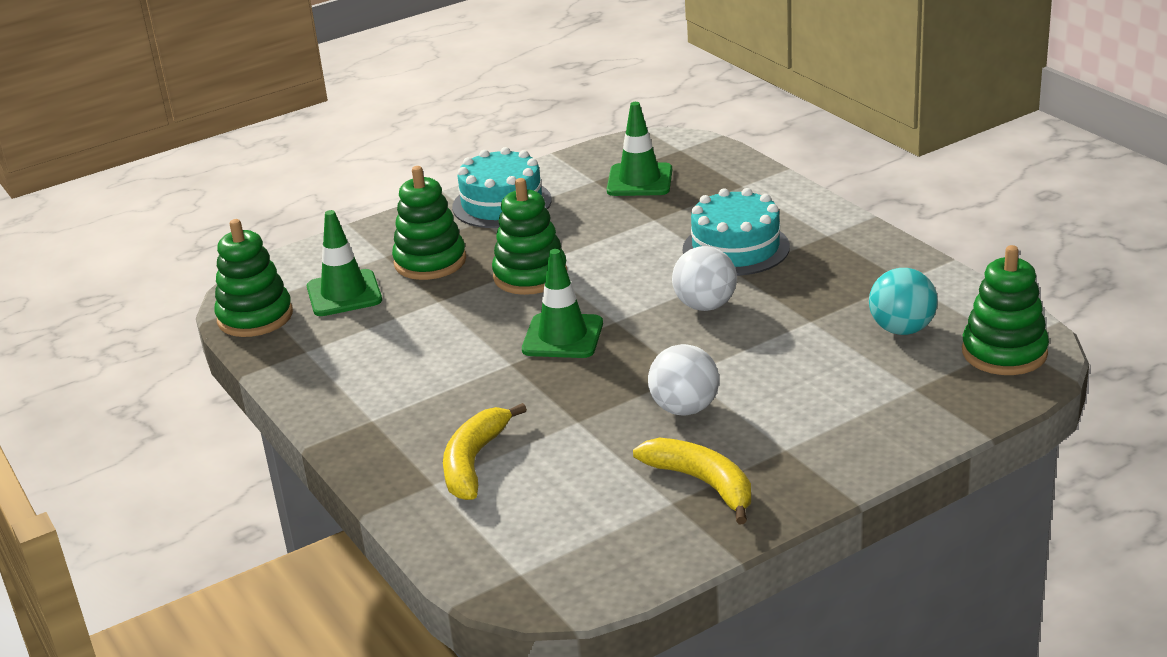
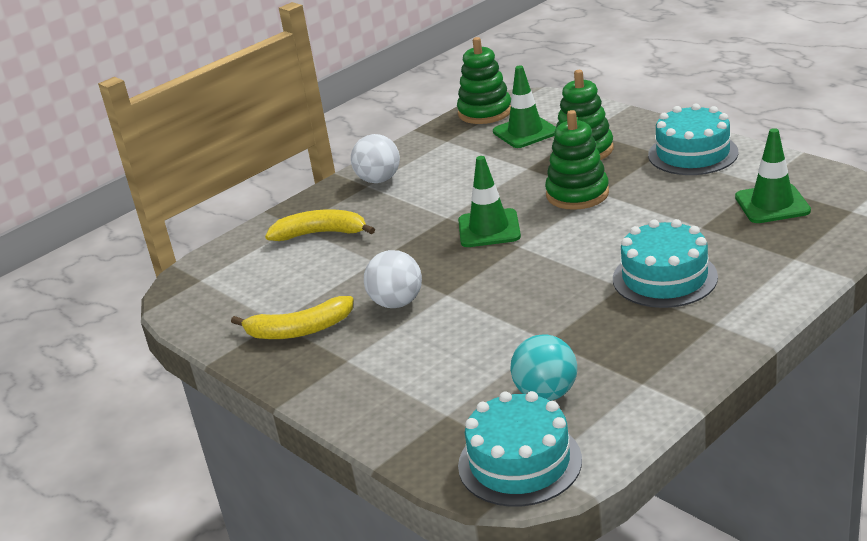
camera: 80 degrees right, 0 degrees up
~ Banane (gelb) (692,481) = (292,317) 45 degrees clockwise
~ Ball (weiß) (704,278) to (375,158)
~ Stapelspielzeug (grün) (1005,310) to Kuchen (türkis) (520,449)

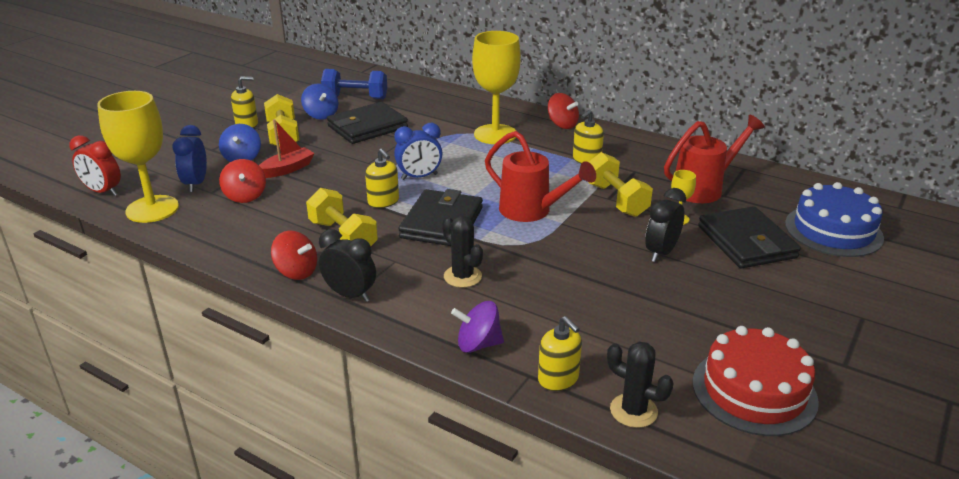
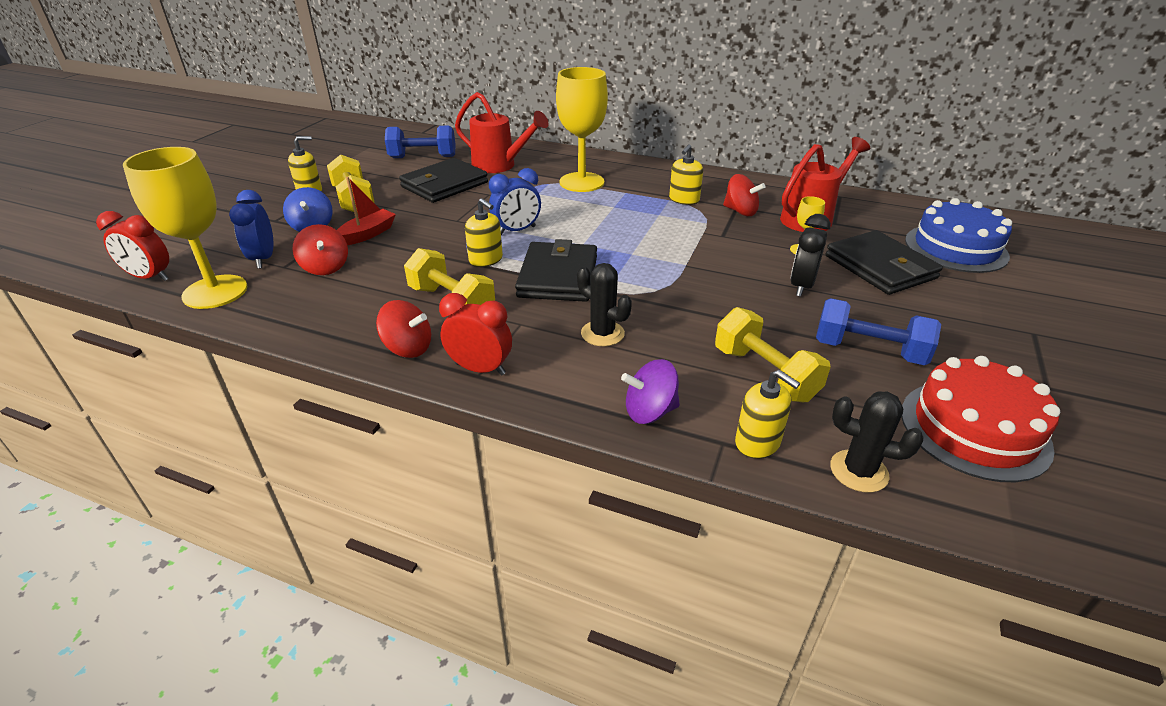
camera: 10 degrees left, 5 degrees up
~ Wecker (schwarz) (347,265) to Wecker (rot) (475,334)
~ Gießkanne (rot) (540,176) to (502,132)
~ Hantel (gelb) (621,184) to (773,354)
~ Kreisel (rot) (563,111) to (744,195)
+ Hantel (blau) (878,331)
- Kreisel (blau) (319,102)

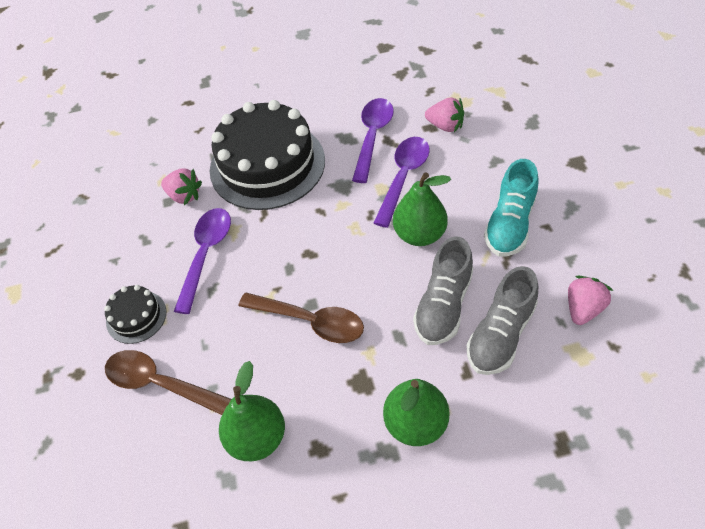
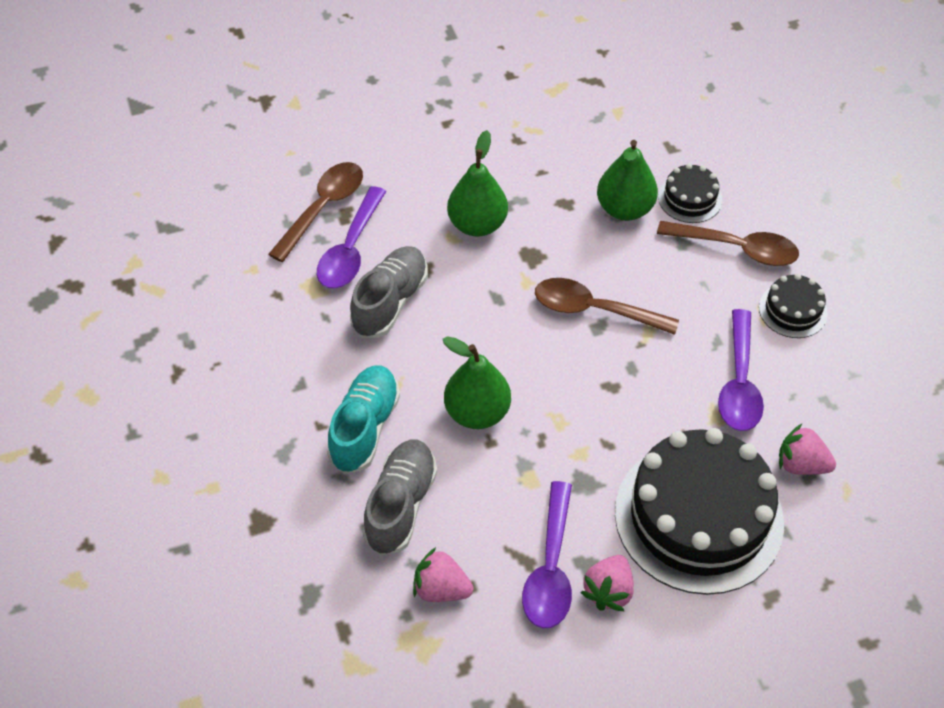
camera: 170 degrees right, 0 degrees up
+ Löffel (braun) (315,212)
~ Löffel (lila) (402,182) to (351,237)
~ Schuh (grau) (443,291) to (400,498)
~ Erdbeere (rosa) (590,300) to (607,583)
+ Kuchen (schwarz) (690,193)

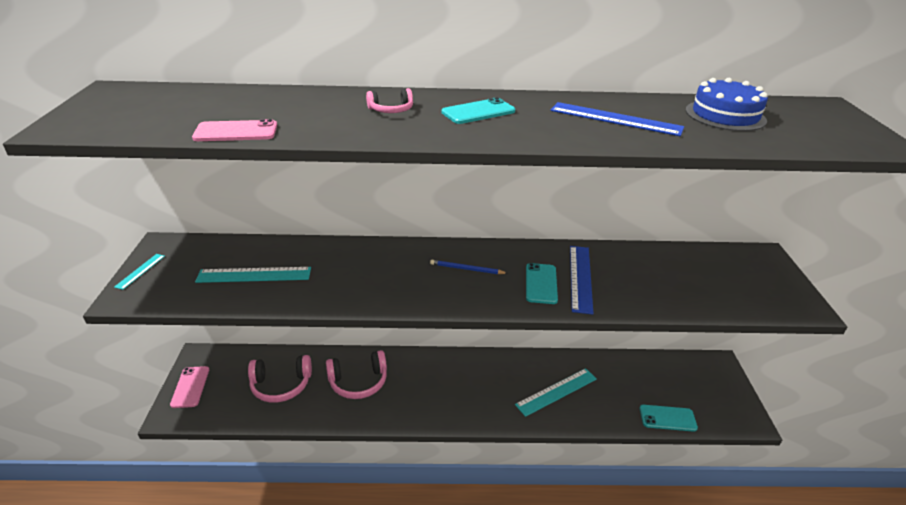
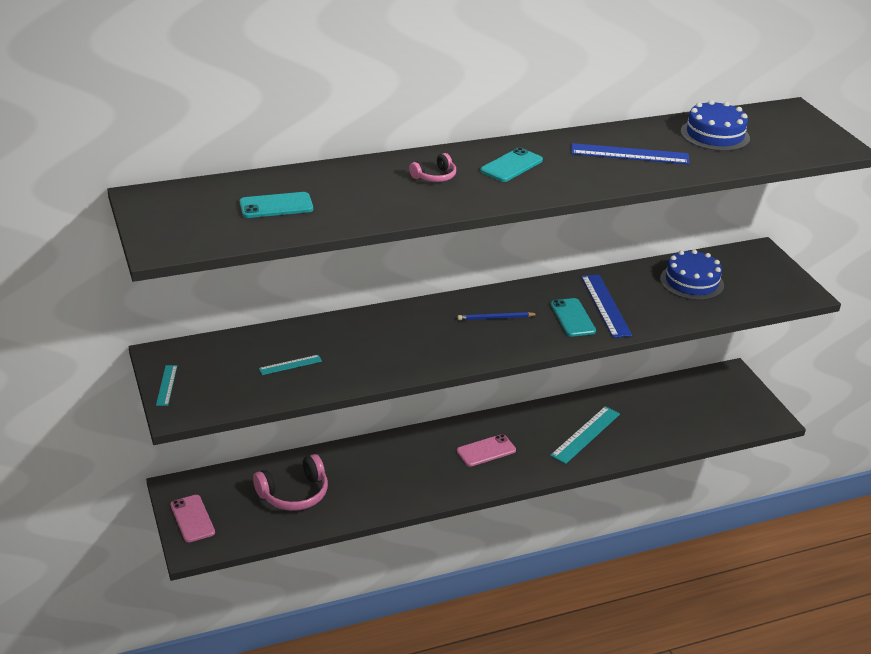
camera: 20 degrees left, 0 degrees up
~ Handy (türkis) (669,418) to (276,205)
~ Lineal (türkis) (253,275) = (290,365) x0.53
~ Handy (rosa) (234,130) to (486,450)
+ Kuchen (blau) (692,274)
- Kopfhörer (rosa) (356,374)

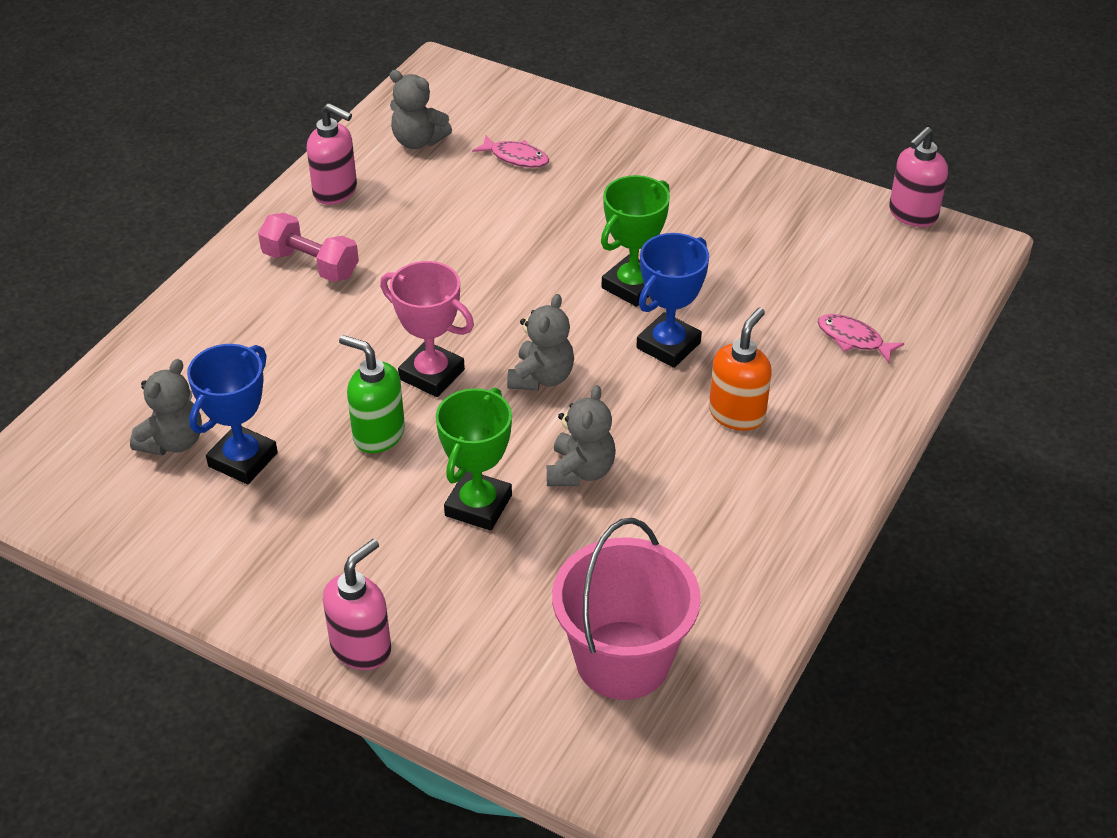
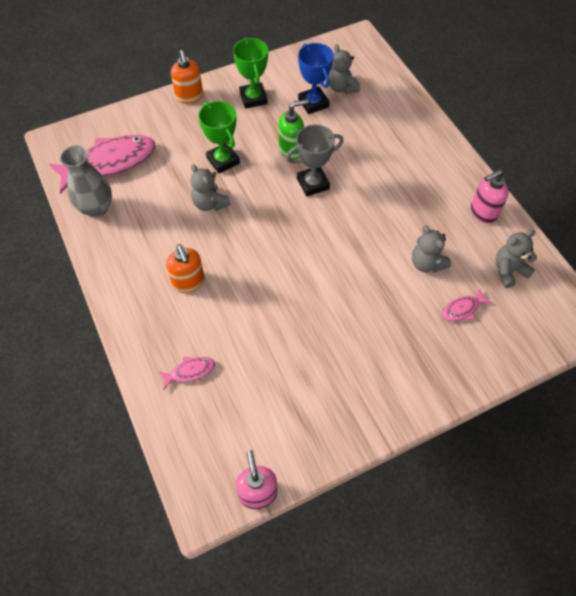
camera: 125 degrees right, 15 degrees up
~ Eimer (rosa) (626,609) to Fisch (rosa) (102,164)
+ Vase (grau) (86,181)
~ Seifenspender (rosa) (357,604) to Seifenspender (orange) (187,77)
~ Pokal (grün) (635,241) to (250,73)
~ Pokal (rosa) (427,329) to Pokal (grau) (315,160)
~ Teddybär (grau) (540,342) to (431,248)
- Hantel (rosa) (308,247)
- Pokal (blau) (672,300)

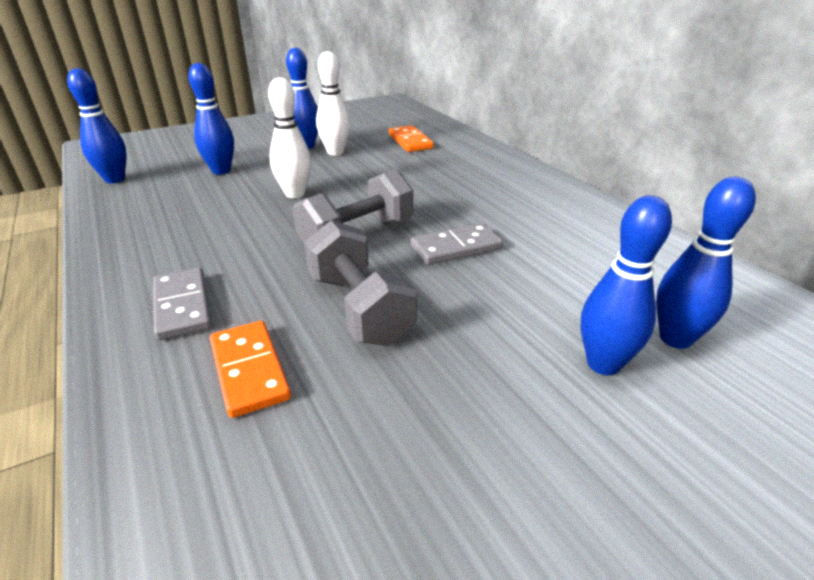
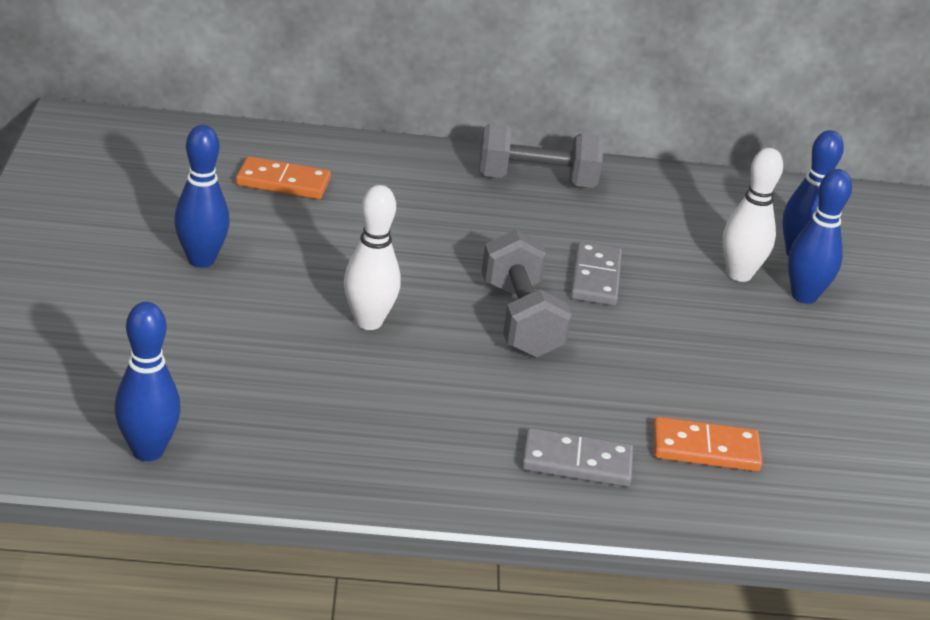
camera: 65 degrees left, 0 degrees up
~ Hantel (grau) (360,283) to (541,155)
~ Bowlingkegel (weiß) (333,103) to (753,215)
- Bowlingkegel (blau) (211,119)

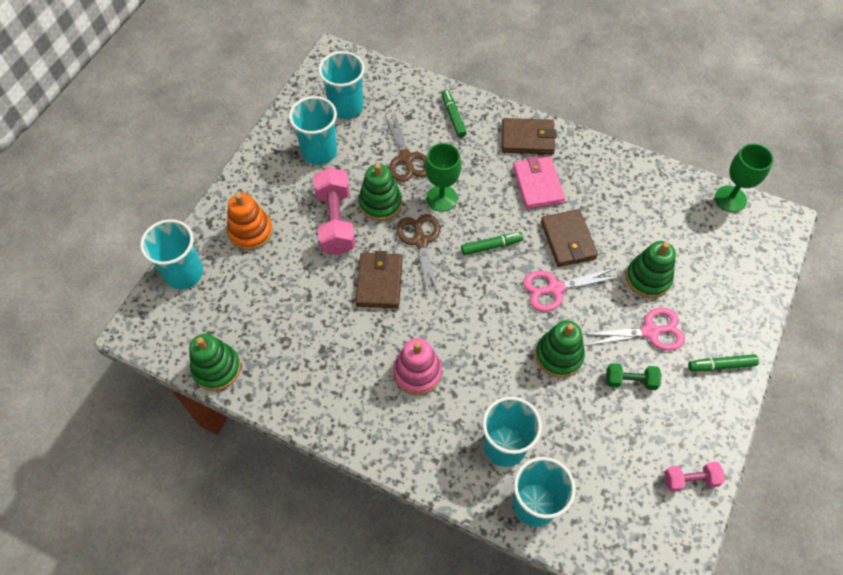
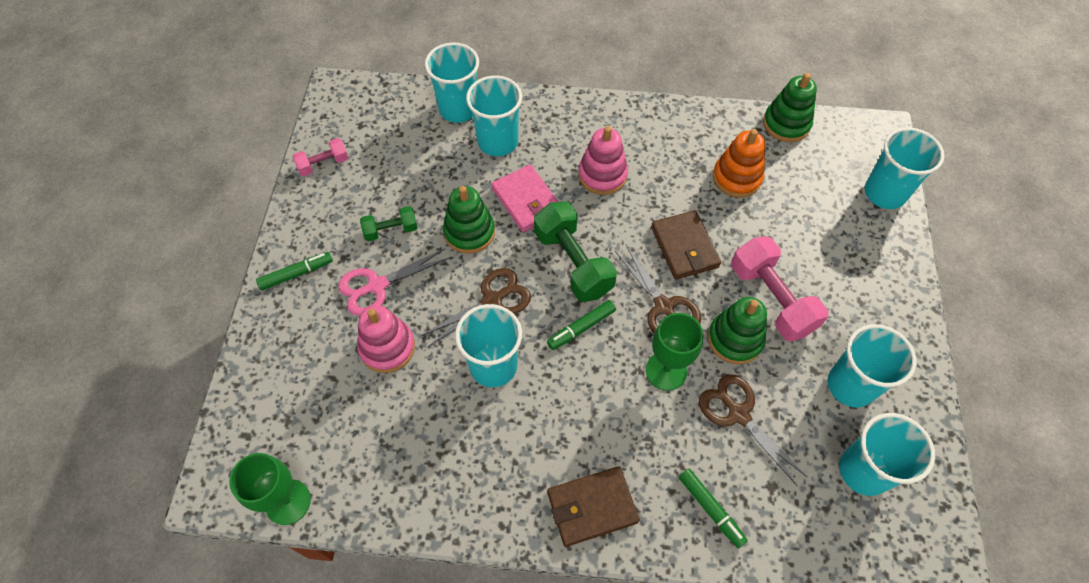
camera: 160 degrees right, 0 degrees up
~ Stapelspielzeug (grün) (651,269) to Stapelspielzeug (rosa) (386,339)
~ Schere (rosa) (571,290) to Schere (braun) (476,307)
~ Geldbörse (braun) (569,238) to Becher (türkis) (488,345)
~ Geldbörse (rosa) (539,182) to (524,198)
+ Hantel (grün) (575,252)
~ Stapelspielzeug (orange) (250,221) to (739,163)

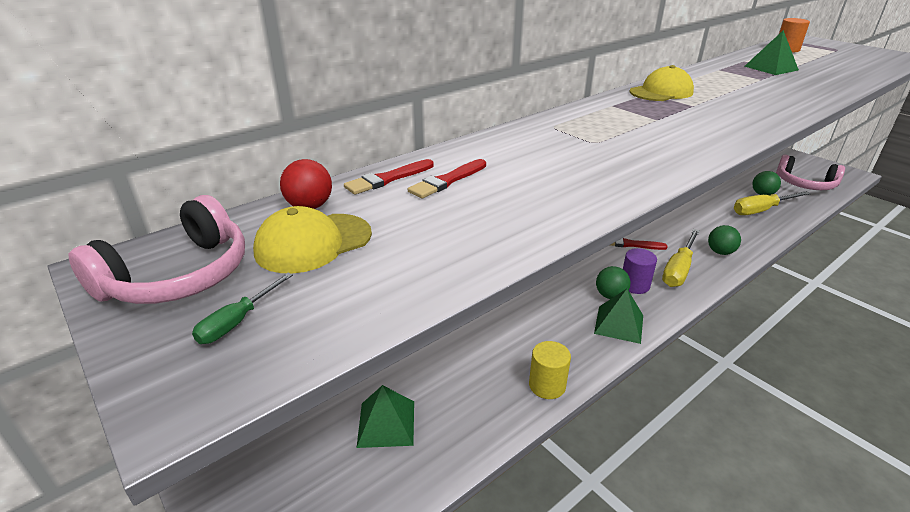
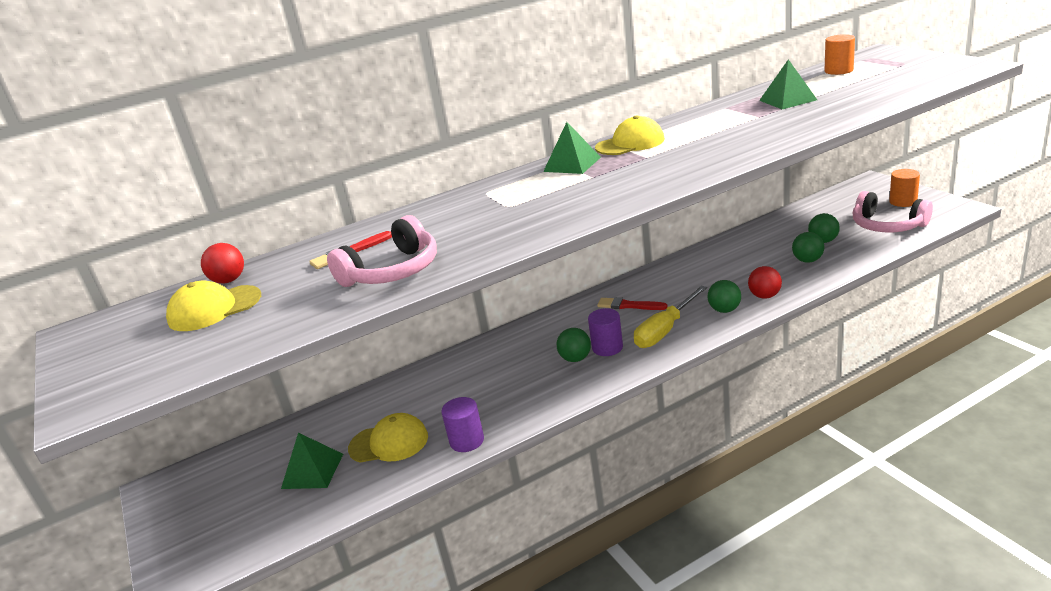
camera: 15 degrees right, 5 degrees down
~ Kopfhörer (rosa) (156,249) to (382,251)
+ Kappe (gelb) (388,438)
~ Vollzylinder (gelb) (550,370) to Vollzylinder (lila) (462,424)
~ Pyramide (grün) (618,316) to (572,148)
+ Ball (rot) (765,282)
~ Schraubenzieher (gelb) (772,203) to Ball (grün) (808,247)
+ Vollzylinder (orange) (904,188)
- Schraubenzieher (grün) (242,308)
- Pinsel (rot) (389,177)

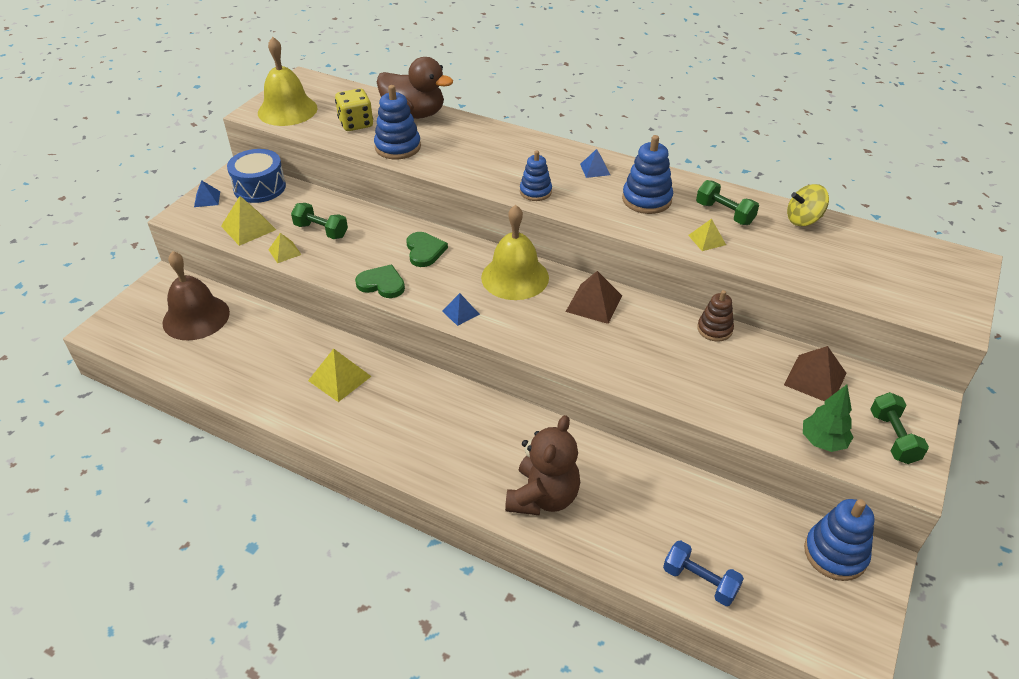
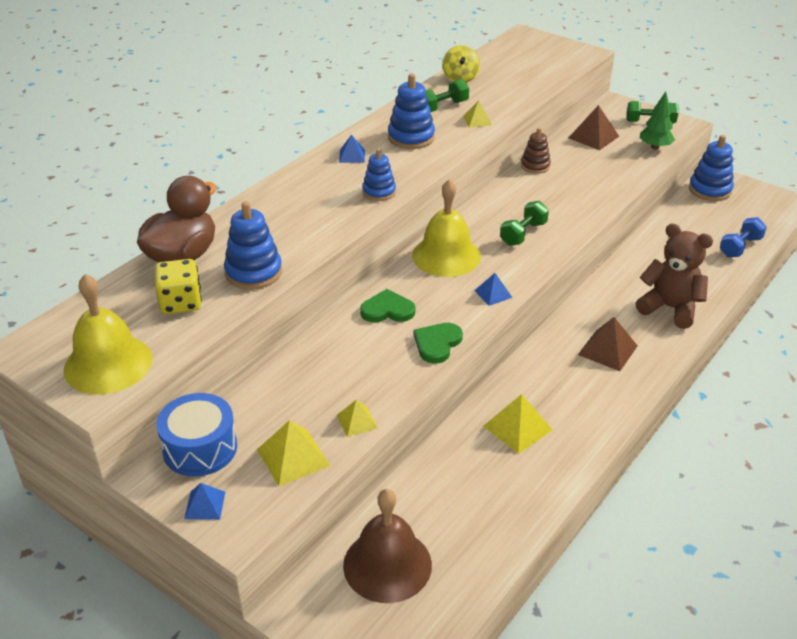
camera: 80 degrees left, 5 degrees down
~ Hantel (grün) (319,221) to (524,223)
~ Pyramide (braun) (594,297) to (608,344)

